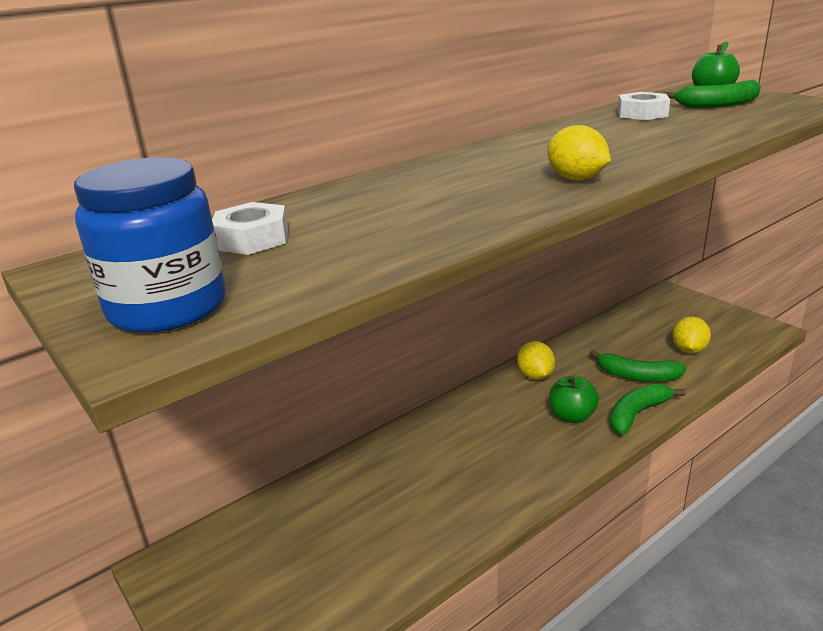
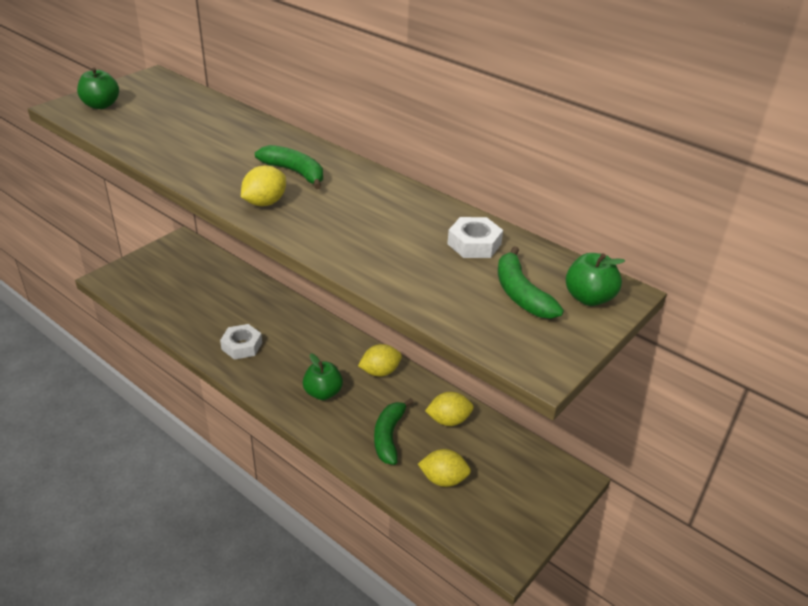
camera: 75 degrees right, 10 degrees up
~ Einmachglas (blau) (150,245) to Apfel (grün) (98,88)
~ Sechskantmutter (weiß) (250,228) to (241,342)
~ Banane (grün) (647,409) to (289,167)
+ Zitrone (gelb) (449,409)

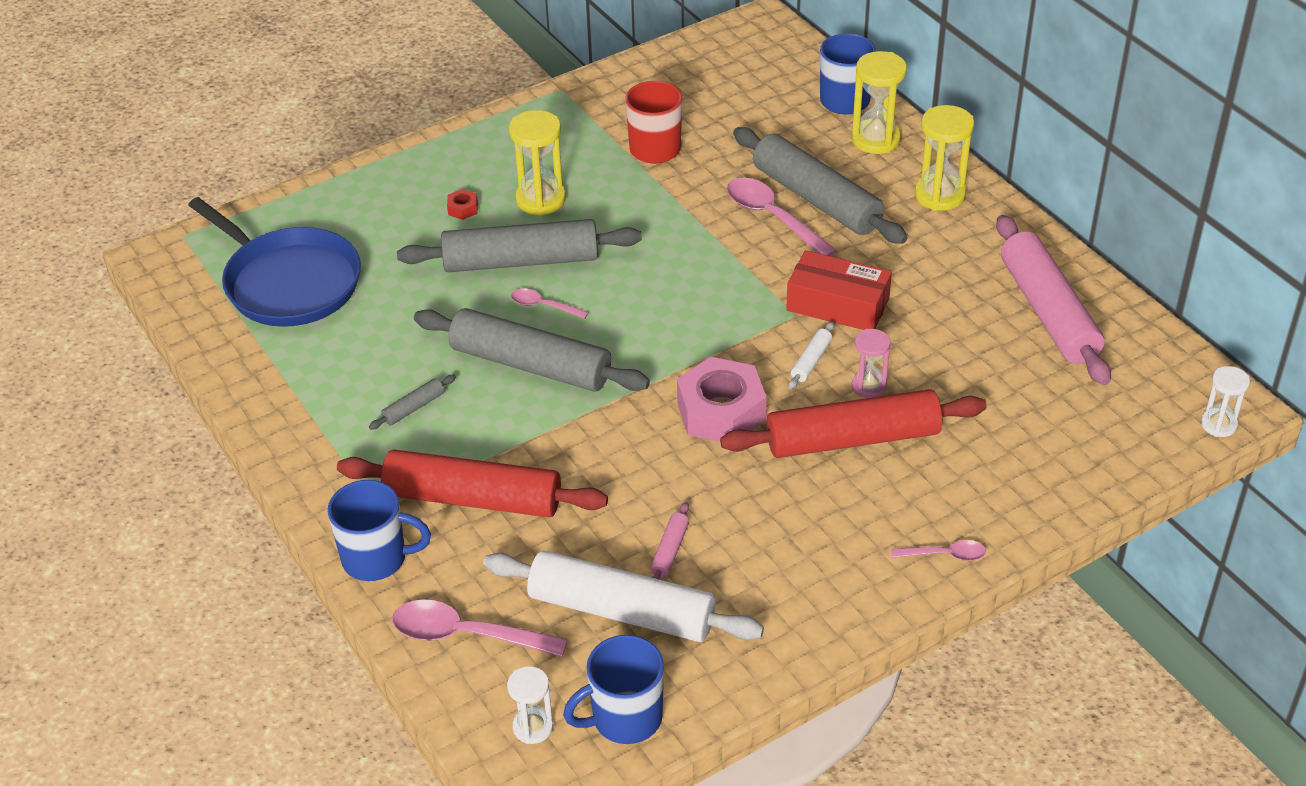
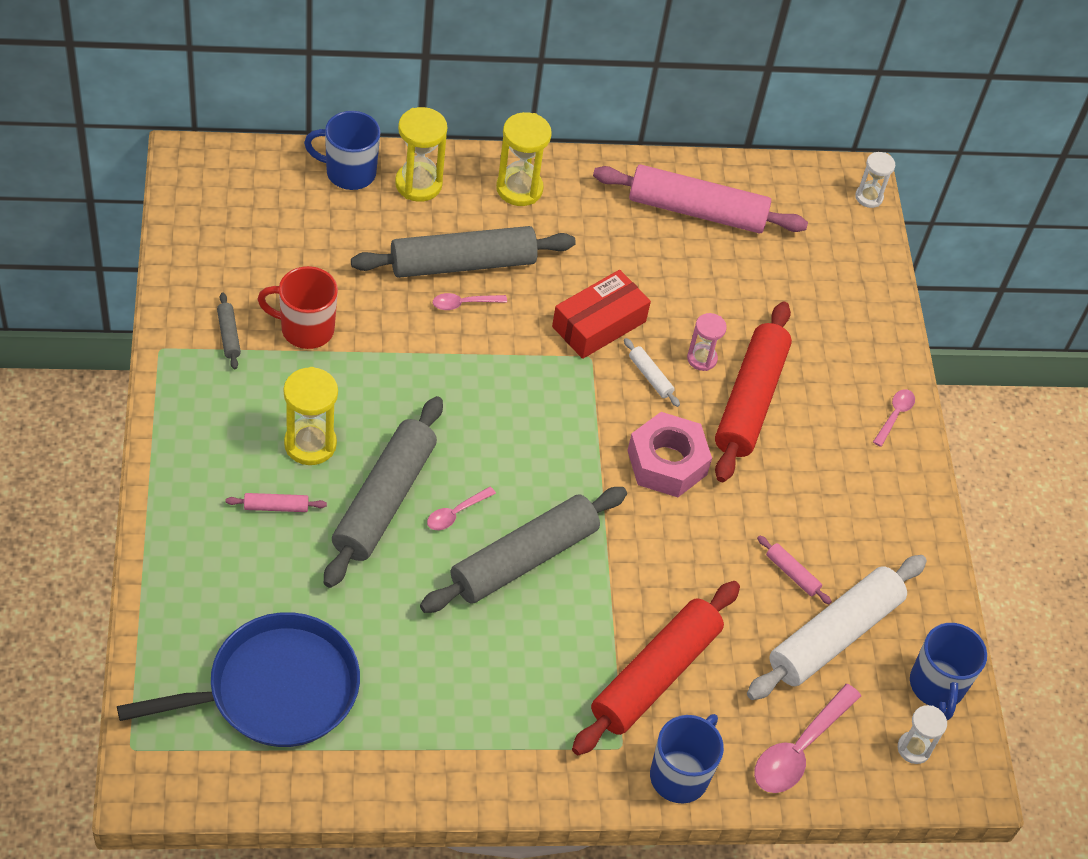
camera: 70 degrees left, 10 degrees up
~ Nudelholz (grau) (412,402) to (229,330)
~ Sechskantmutter (rot) (462,204) to Nudelholz (rosa) (276,502)
~ Löffel (rosa) (782,216) = (470,301) x0.55

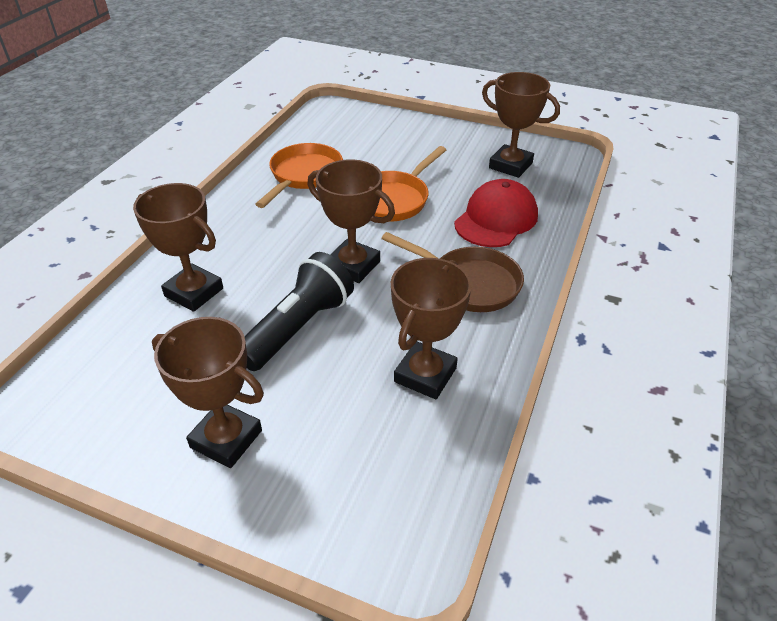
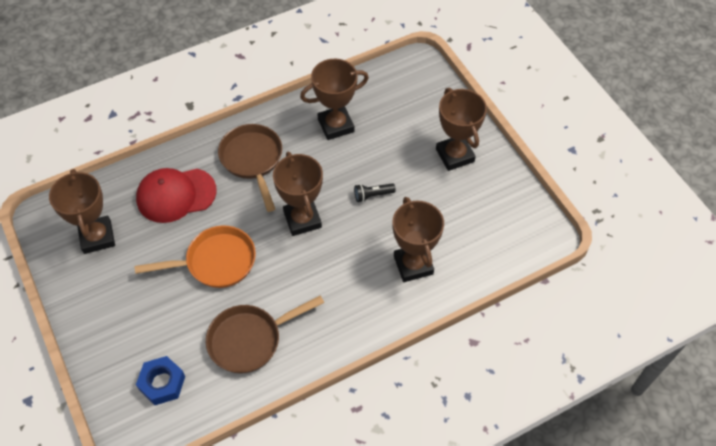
camera: 140 degrees left, 15 degrees up
+ Sechskantmutter (blau) (160,380)
~ Pfanne (orange) (299,175) to Pfanne (braun) (265,334)
~ Taschenlampe (schwarz) (299,311) = (375,192) x0.44

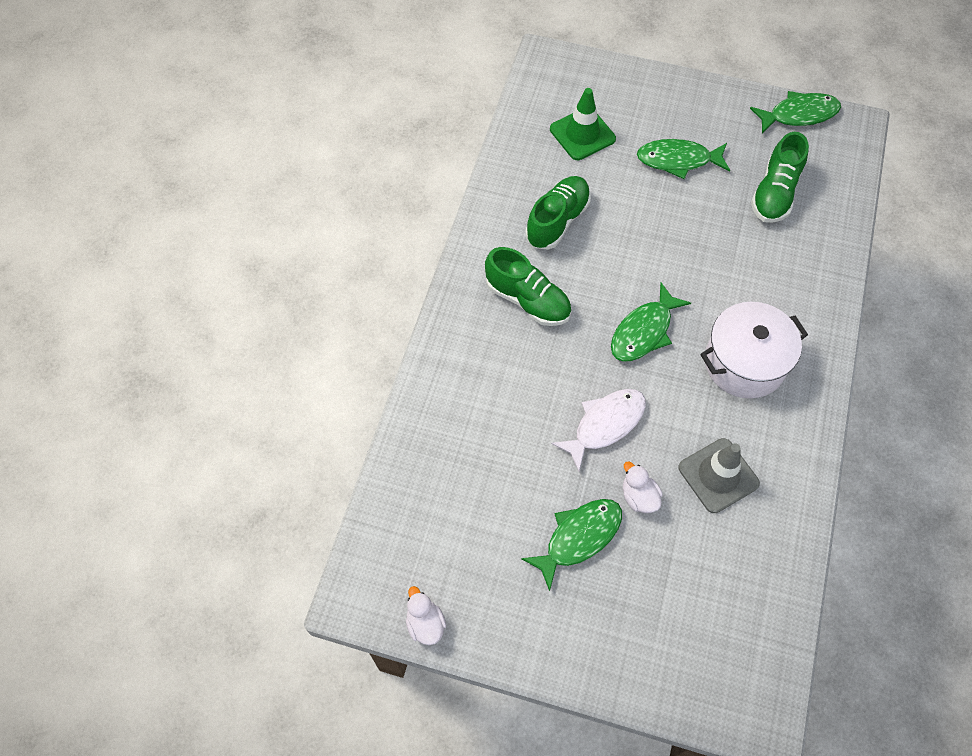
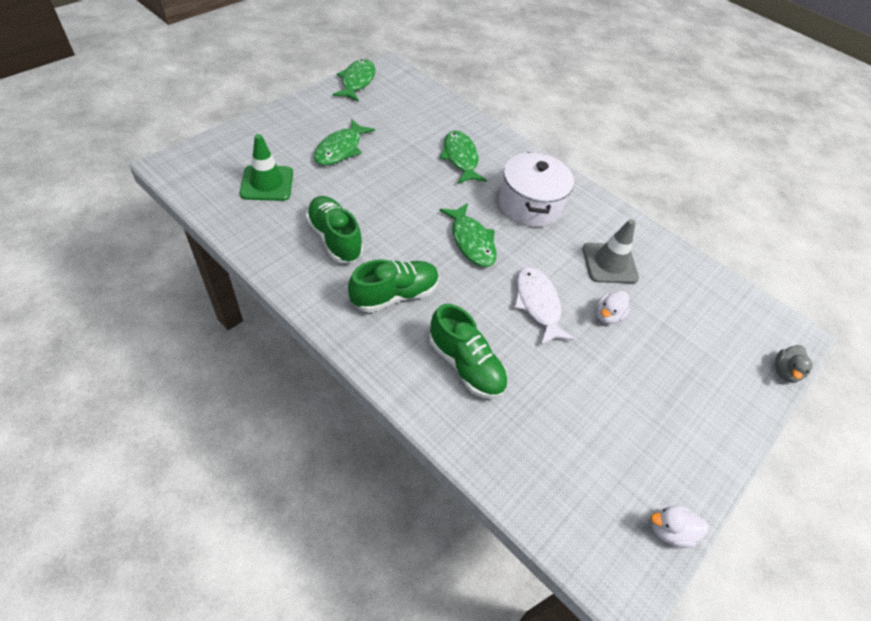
camera: 70 degrees left, 10 degrees down
~ Schuh (grün) (780,177) to (468,351)
~ Fisch (grün) (571,545) to (463,157)
~ Ente (weiß) (643,487) = (613,307) 45 degrees counterclockwise
+ Ente (grau) (794,364)

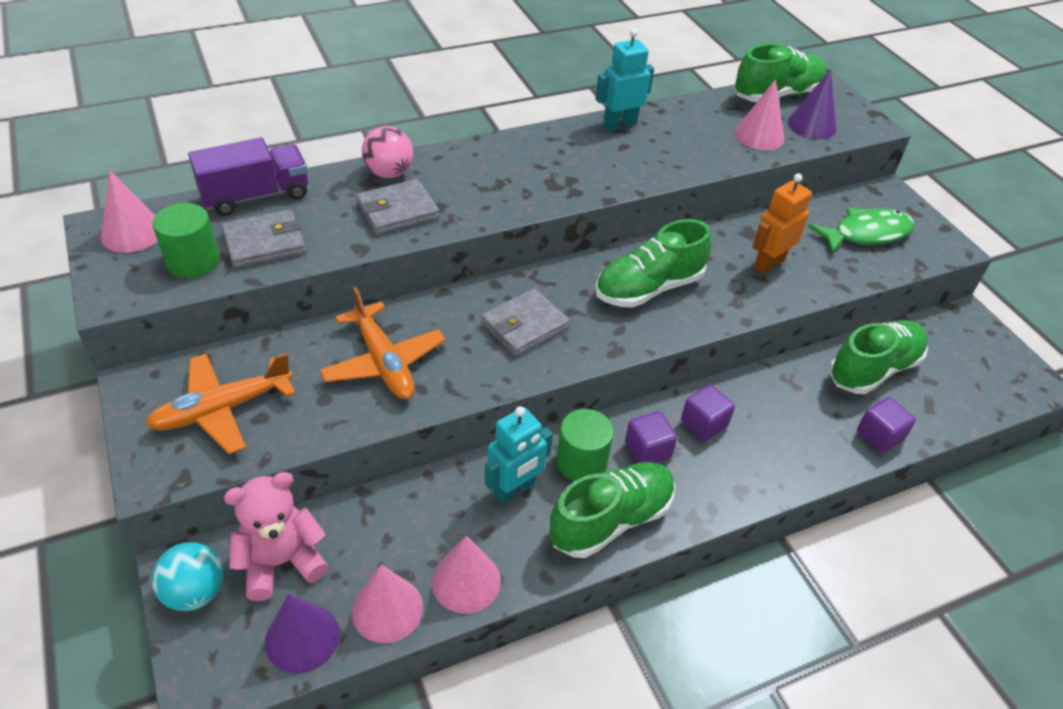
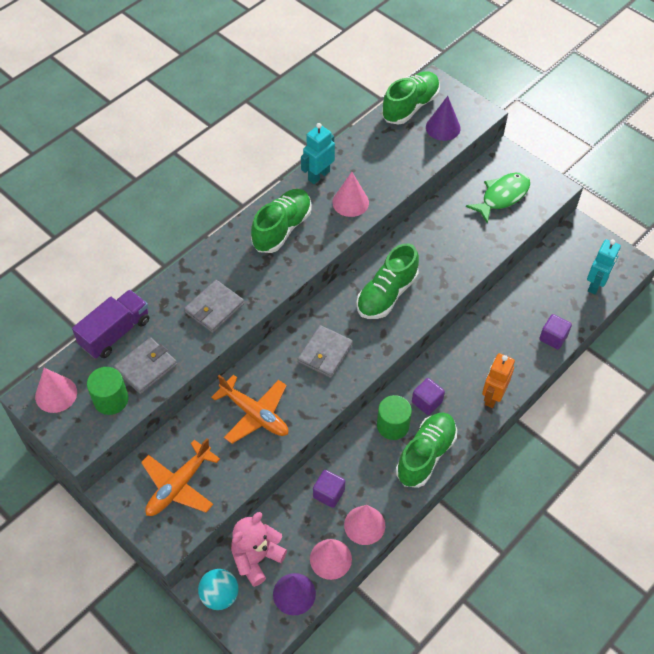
camera: 20 degrees left, 10 degrees up
~ Schuh (grün) (878,357) to (281,221)
~ Kubus (lila) (708,413) to (329,489)
~ Kegel (rosa) (759,114) to (350,194)
~ Roboter (orange) (782,223) to (498,380)
~ Roboter (türkis) (519,455) to (604,267)
- Ball (rosa) (387,152)

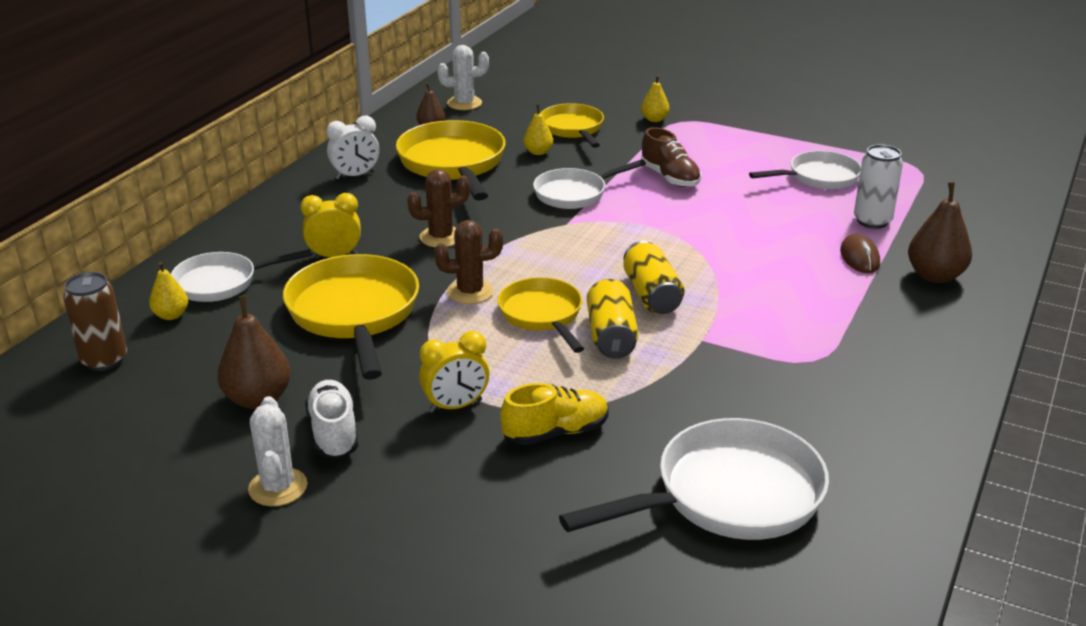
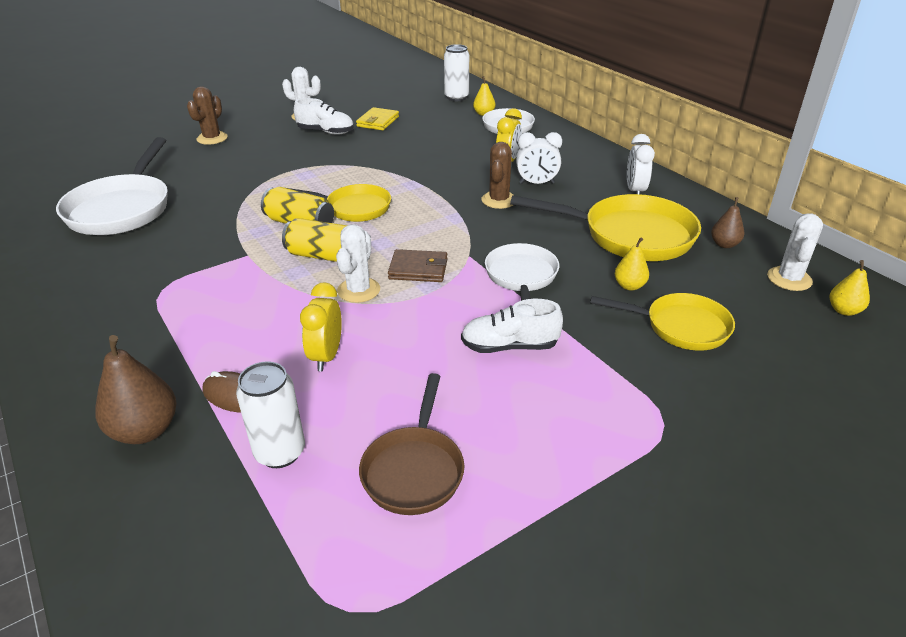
camera: 120 degrees right, 5 degrees up
~ Kaktus (braun) (468,262) to (207,115)
~ Wecker (gelb) (454,372) to (321,326)
+ Kaktus (weiß) (358,263)
~ Birne (braun) (254,352) to Geldbörse (gelb) (377,118)
~ Pfanne (weiß) (805,170) to Pfanne (braun) (412,444)
+ Geldbörse (braun) (418,265)
~ Dose (braun) (95,321) to Dose (weiß) (456,72)
~ Schuh (braun) (671,157) to Schuh (weiß) (512,326)
+ Wecker (weiß) (539,158)
~ Birne (gelb) (655,98) to (850,288)
- Pfanne (gelb) (351,317)
- Schuh (gelb) (554,414)

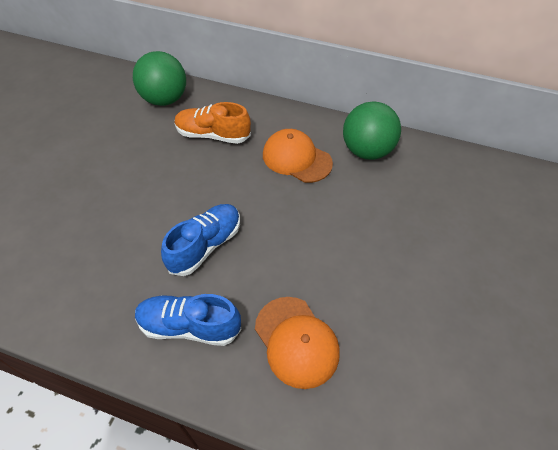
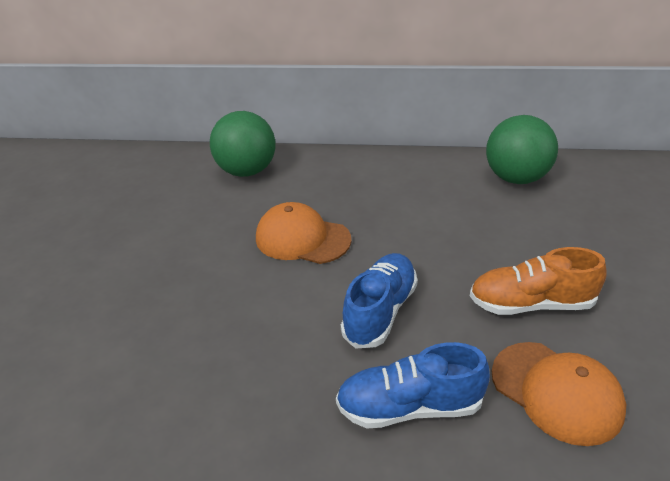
camera: 10 degrees left, 15 degrees down
~ Kappe (orange) (298,156) to (303,233)
~ Schuh (orange) (212,123) to (538,281)

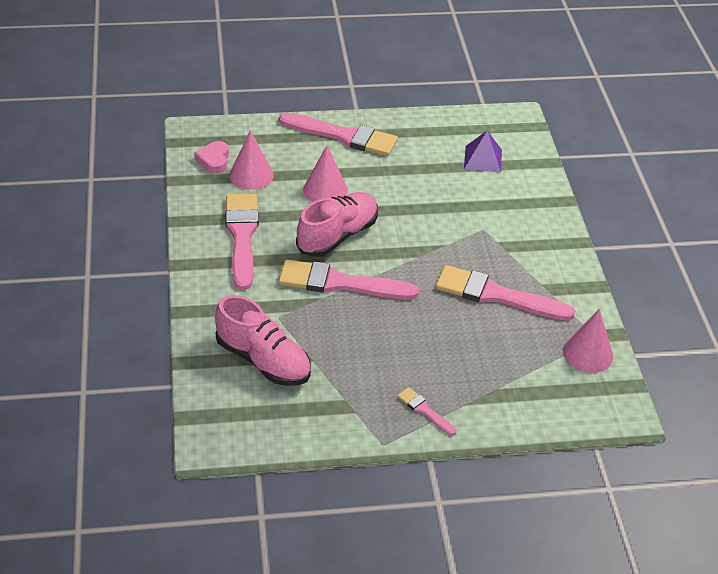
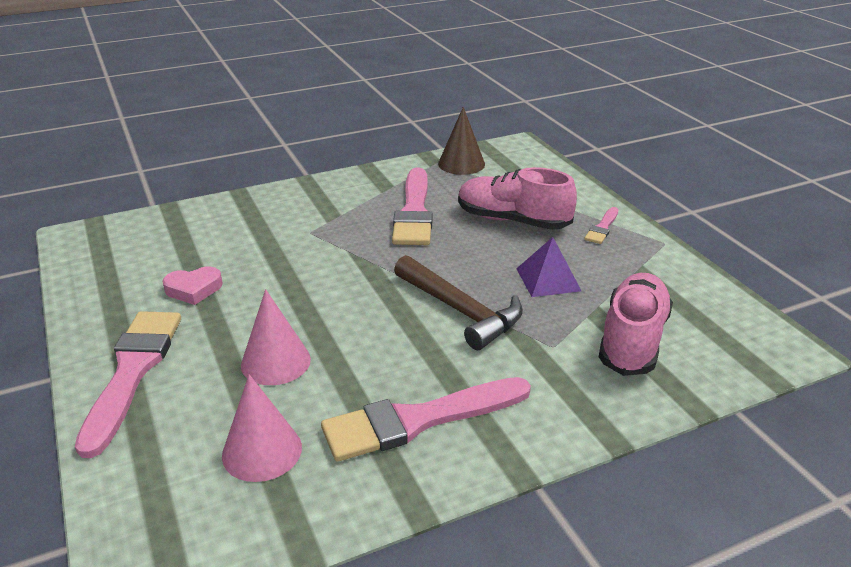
camera: 105 degrees left, 10 degrees down
~ Herz (rosa) (212,157) to (192,285)
~ Pinsel (rosa) (349,280) to Hammer (braun) (458,302)
~ Kegel (rosa) (588,341) to Kegel (braun) (461,141)
~ Schuh (rosa) (337,224) to (517,198)
~ Pyramide (lila) (483,152) to (548,267)

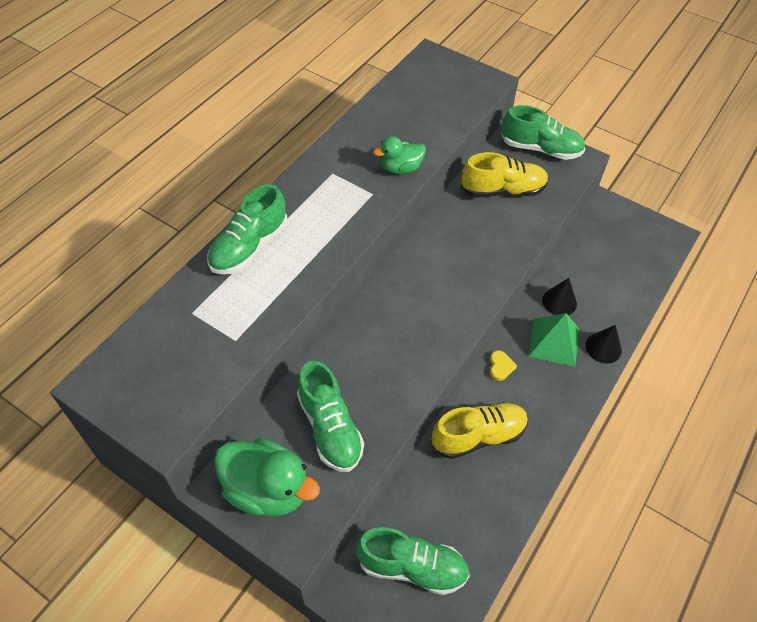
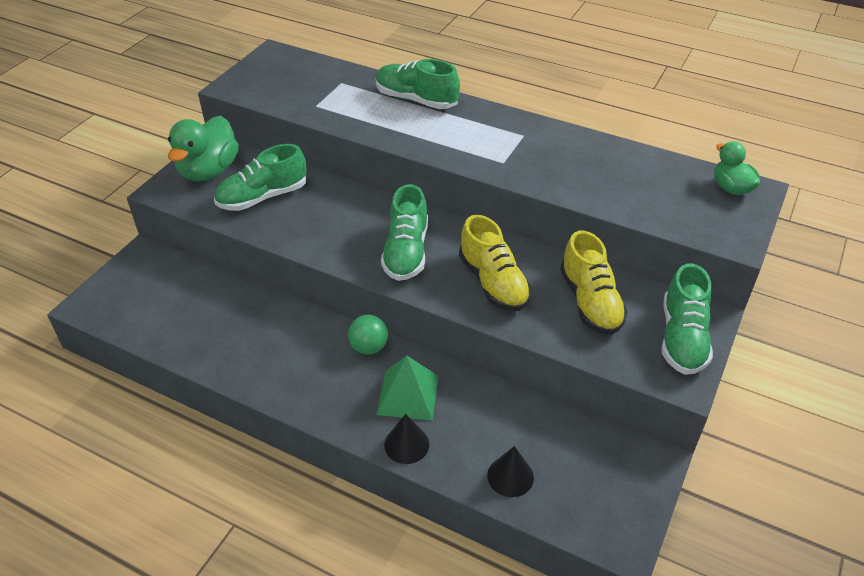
camera: 85 degrees right, 10 degrees down
~ Herz (gelb) (503,365) to Ball (grün) (368,335)
~ Schuh (grün) (413,561) to (404,232)
~ Schuh (gelb) (480,430) to (495,263)
~ Kegel (schwarz) (559,296) to (510,471)
~ Ente (grün) (399,155) to (737,168)

